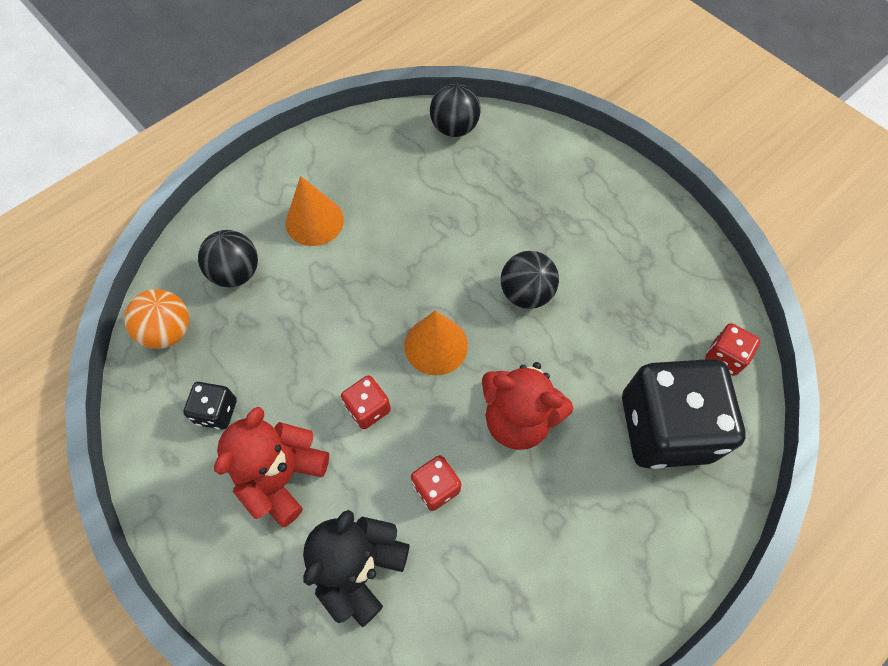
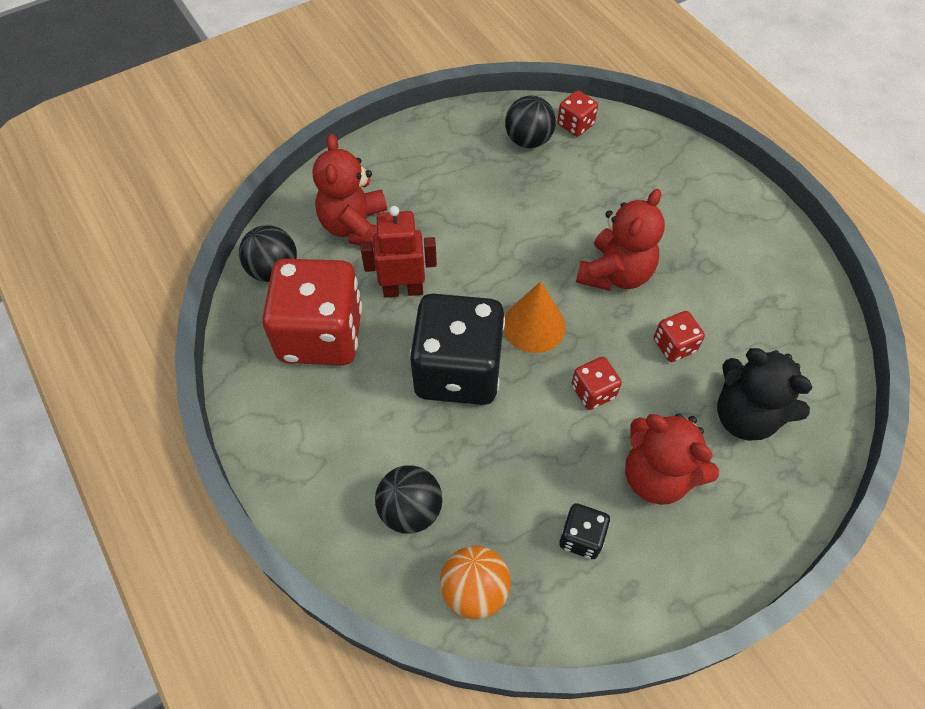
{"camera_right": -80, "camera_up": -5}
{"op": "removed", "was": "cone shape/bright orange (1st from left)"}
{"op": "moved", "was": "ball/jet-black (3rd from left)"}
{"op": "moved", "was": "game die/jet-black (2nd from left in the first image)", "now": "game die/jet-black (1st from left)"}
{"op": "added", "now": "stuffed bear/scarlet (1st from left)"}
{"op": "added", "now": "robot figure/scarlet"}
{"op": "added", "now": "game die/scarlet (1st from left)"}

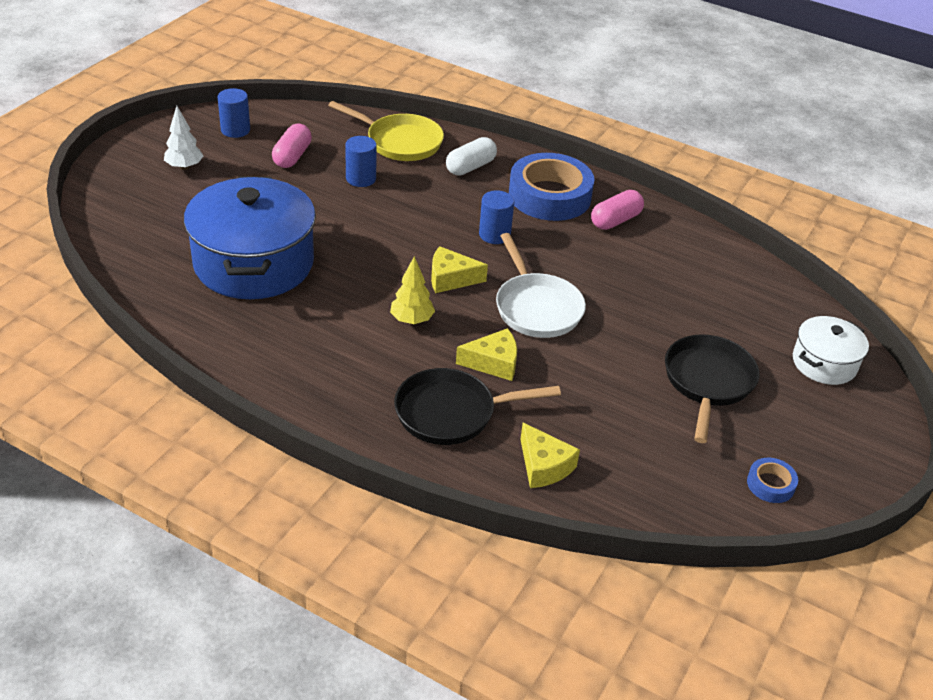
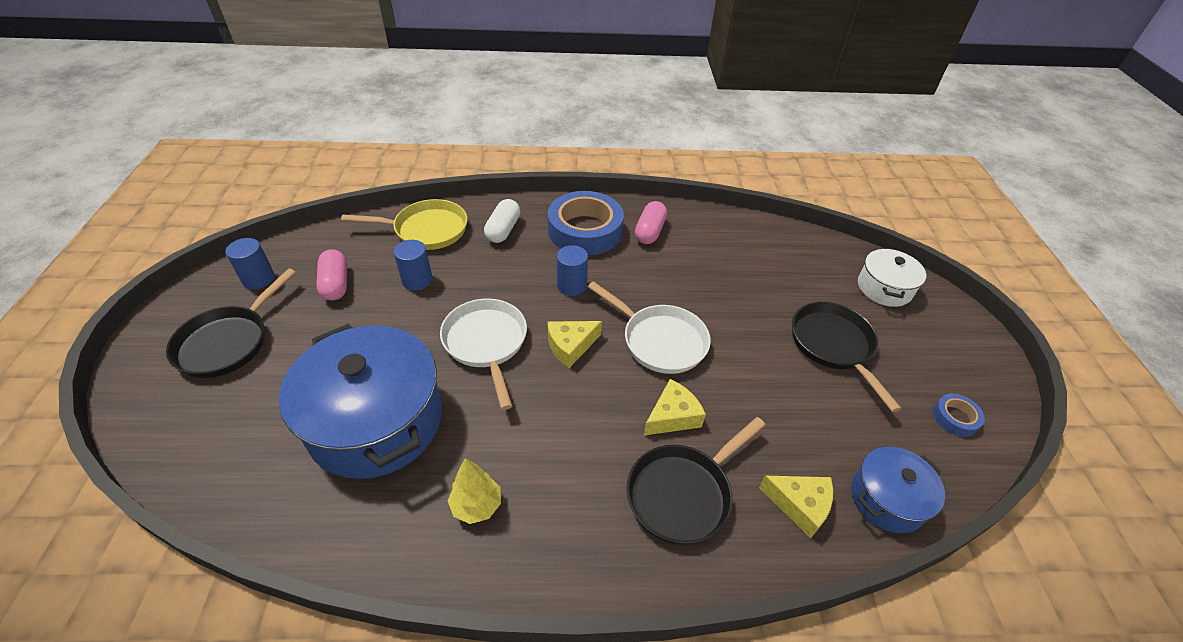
{"camera_right": -30, "camera_up": 5}
{"op": "replaced", "was": "tree/white", "now": "skillet/jet-black (1st from left)"}
{"op": "moved", "was": "tree/golden"}
{"op": "added", "now": "skillet/white (1st from left)"}
{"op": "added", "now": "pot/royal blue (2nd from left)"}

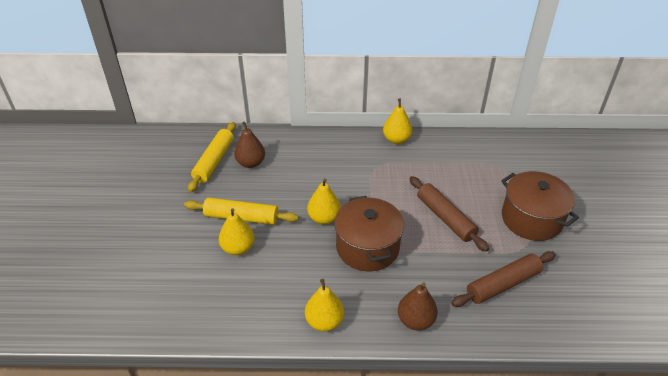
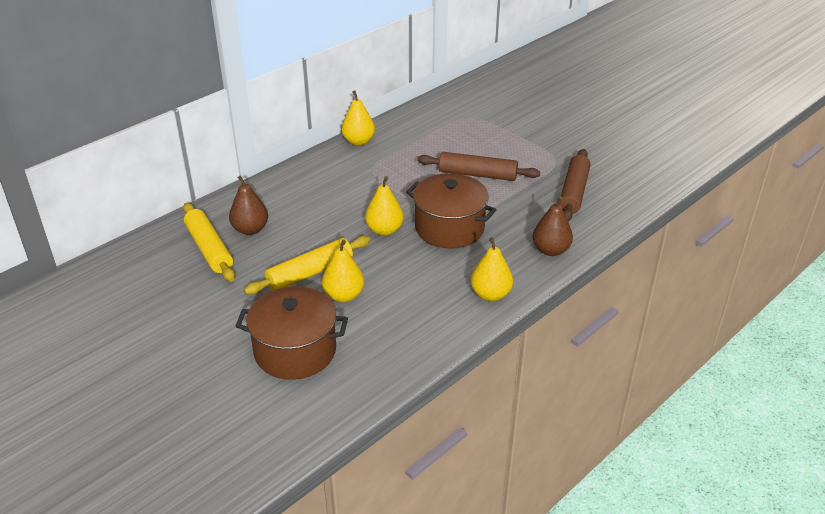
{"camera_right": -45, "camera_up": -5}
{"op": "moved", "was": "pot/russet (2nd from left in the first image)", "now": "pot/russet (1st from left)"}

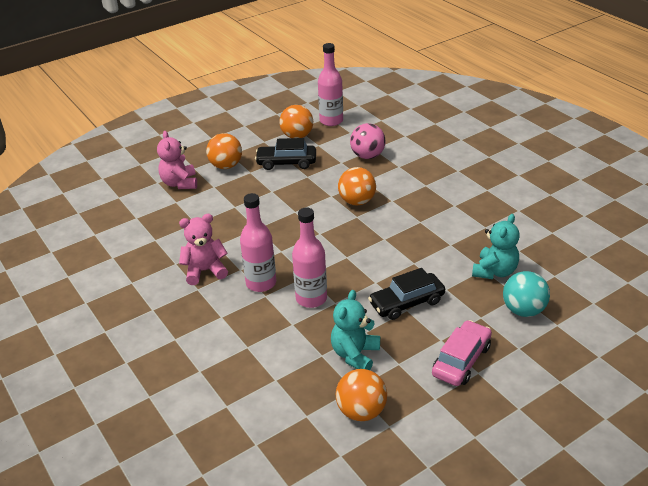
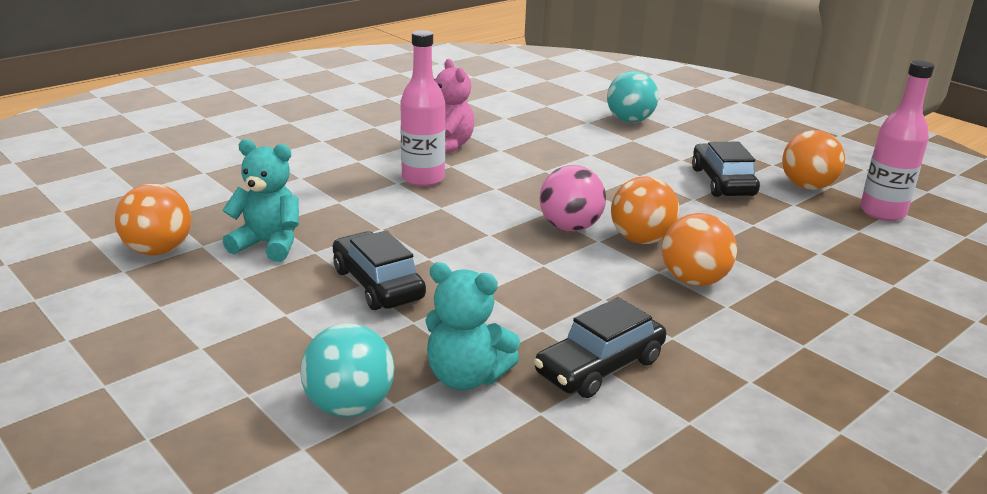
{"camera_right": 80, "camera_up": -10}
{"op": "moved", "was": "ball/rose-pink"}
{"op": "replaced", "was": "stuffed bear/rose-pink (1st from left)", "now": "ball/turquoise (2nd from left)"}
{"op": "moved", "was": "ball/bright orange (1st from left in the first image)", "now": "ball/bright orange (3rd from left)"}
{"op": "removed", "was": "bottle/rose-pink (2nd from left)"}
{"op": "removed", "was": "car/rose-pink"}
{"op": "added", "now": "car/jet-black (2nd from left)"}

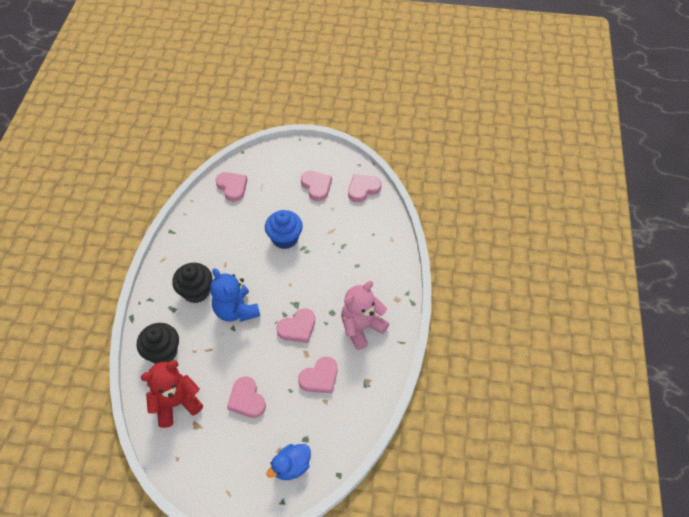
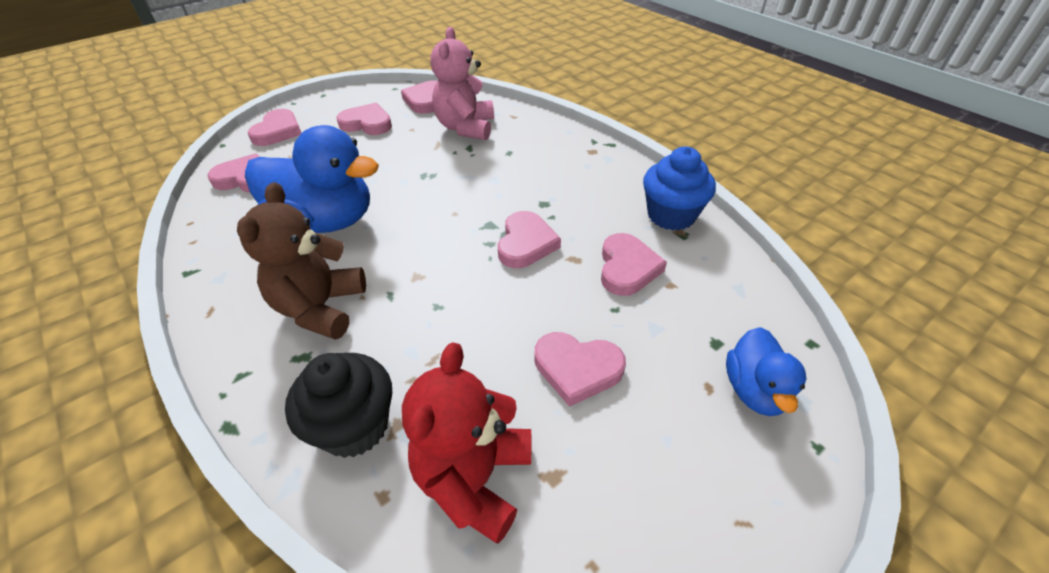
{"camera_right": -45, "camera_up": -10}
{"op": "moved", "was": "cupcake/royal blue"}
{"op": "replaced", "was": "cupcake/jet-black (2nd from left)", "now": "stuffed bear/russet"}
{"op": "removed", "was": "stuffed bear/royal blue"}
{"op": "moved", "was": "stuffed bear/rose-pink"}
{"op": "added", "now": "heart shape/rose-pink (2nd from left)"}
{"op": "added", "now": "toy duck/royal blue (1st from left)"}

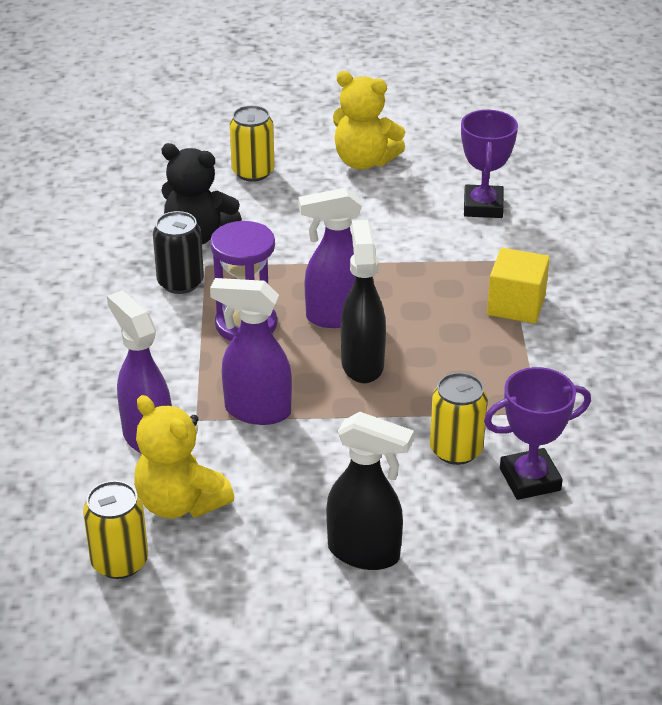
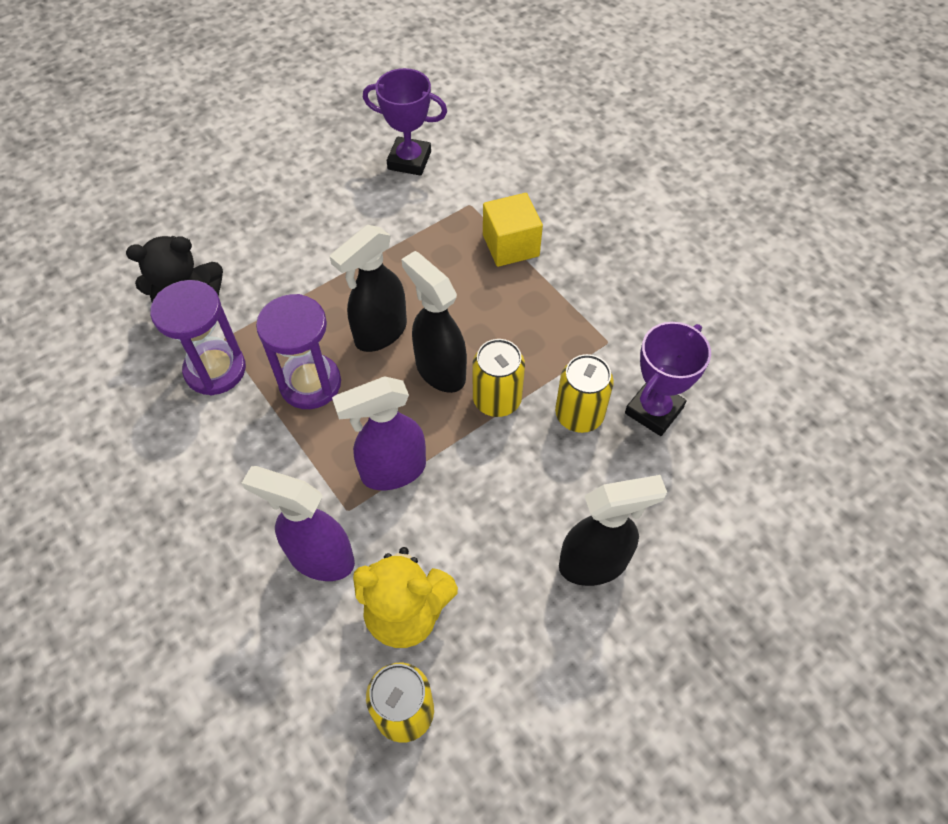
{"camera_right": -35, "camera_up": 20}
{"op": "removed", "was": "stuffed bear/golden (2nd from left)"}
{"op": "moved", "was": "can/golden (2nd from left)"}
{"op": "turned", "was": "prize cup/royal purple (1st from left)", "clockwise": -45}
{"op": "recoloured", "was": "sprayer/royal purple (3rd from left)", "now": "sprayer/jet-black (1st from left)"}
{"op": "replaced", "was": "can/jet-black", "now": "sand timer/royal purple (1st from left)"}

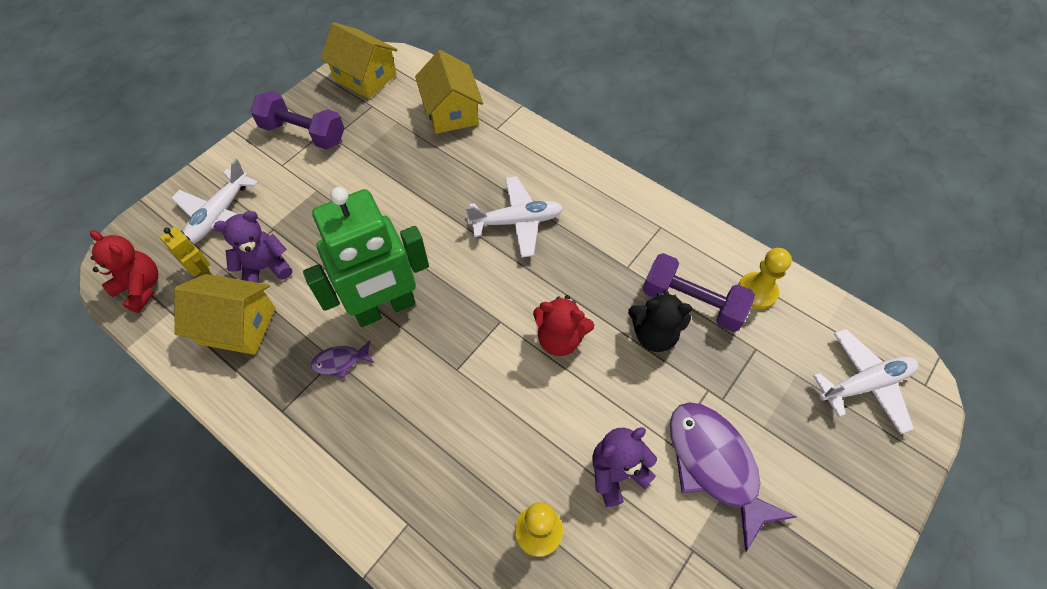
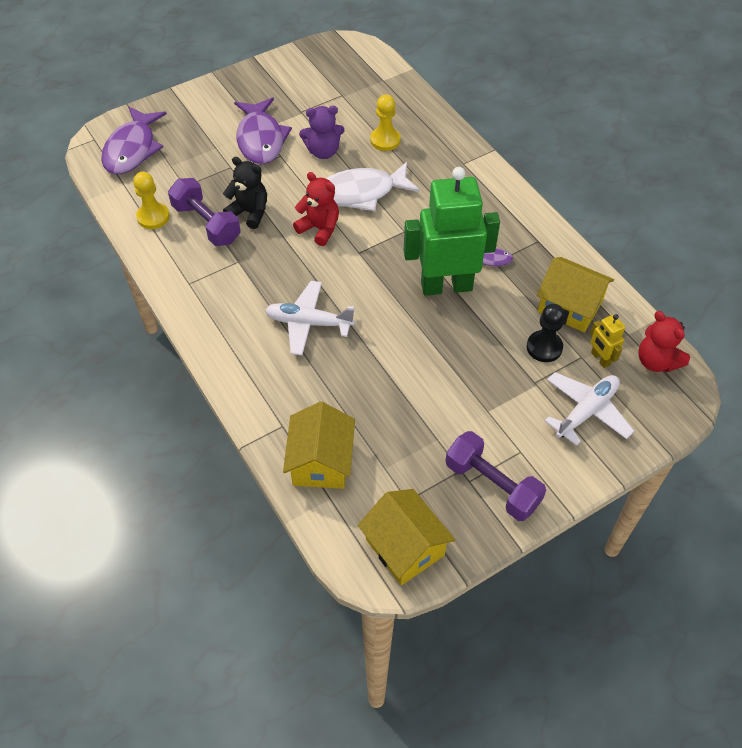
{"camera_right": -160, "camera_up": -5}
{"op": "replaced", "was": "stuffed bear/royal purple (1st from left)", "now": "chess pawn/jet-black"}
{"op": "replaced", "was": "plane/white (3rd from left)", "now": "fish/royal purple (1st from left)"}
{"op": "added", "now": "fish/white"}

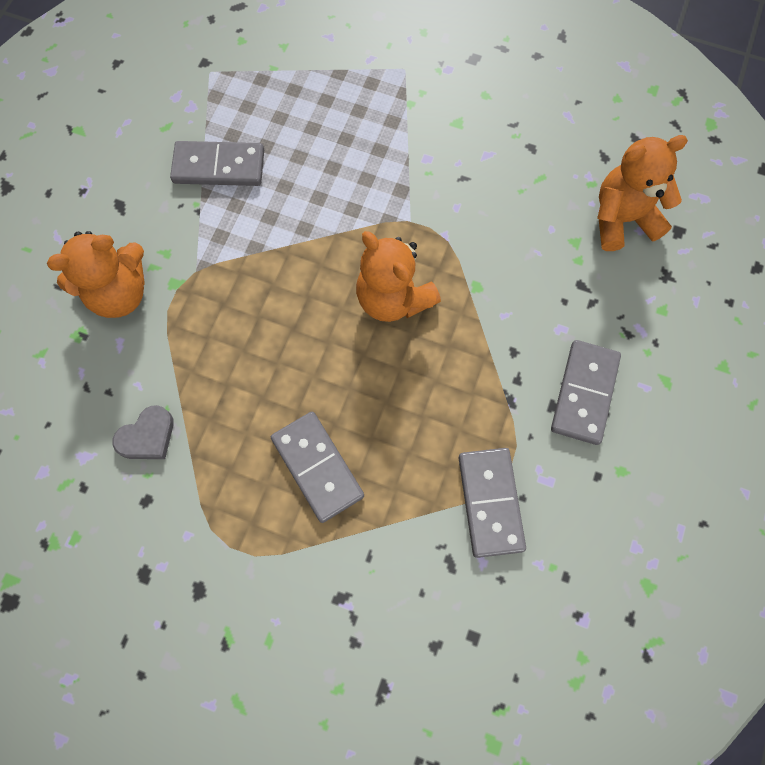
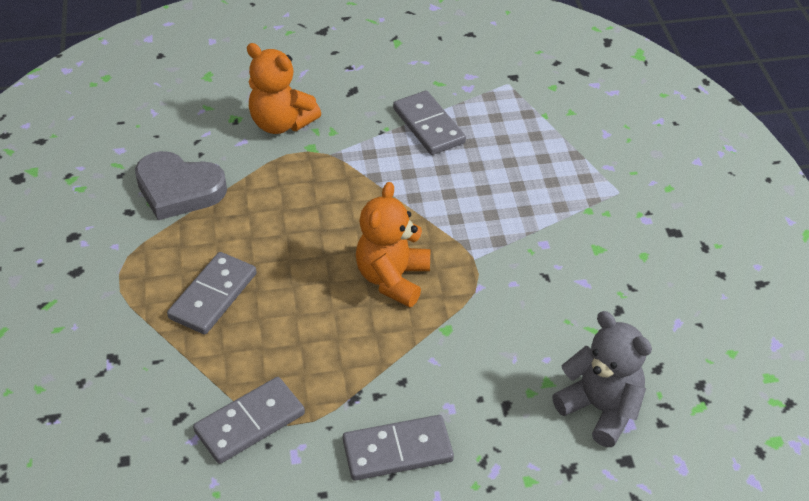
{"camera_right": 60, "camera_up": -25}
{"op": "recoloured", "was": "stuffed bear/bright orange (3rd from left)", "now": "stuffed bear/grey"}
{"op": "resized", "was": "heart shape/grey", "ratio": 1.77}

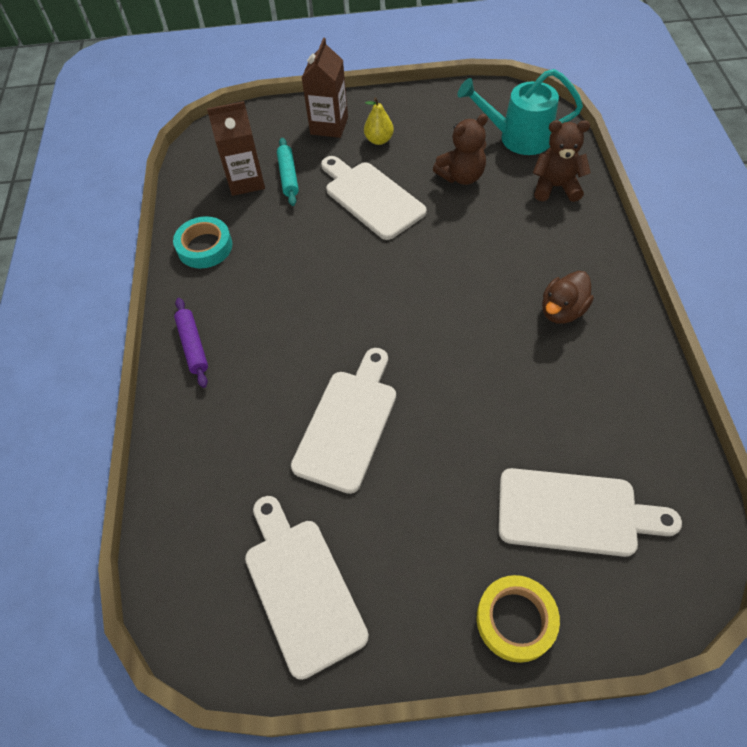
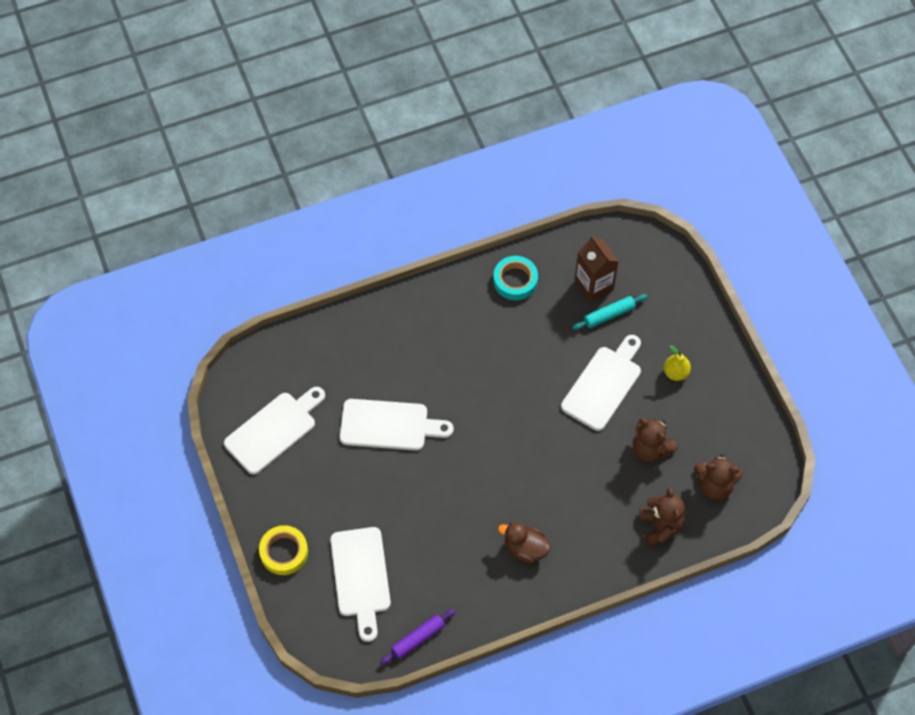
{"camera_right": 70, "camera_up": 5}
{"op": "removed", "was": "milk carton/russet (2nd from left)"}
{"op": "replaced", "was": "watering can/turquoise", "now": "stuffed bear/russet (3rd from left)"}
{"op": "moved", "was": "dough roller/royal purple"}

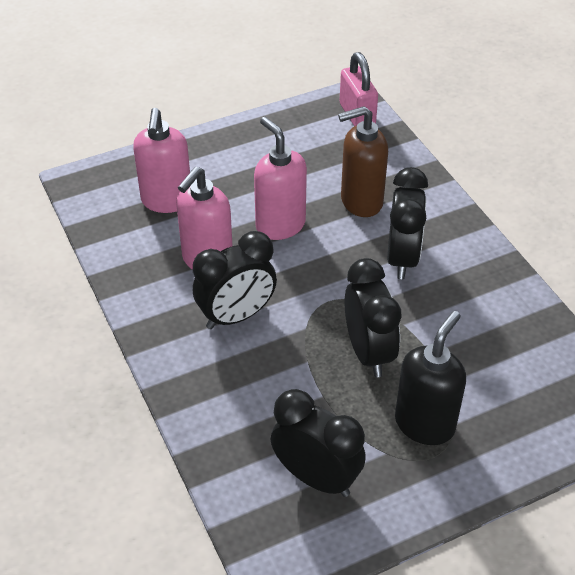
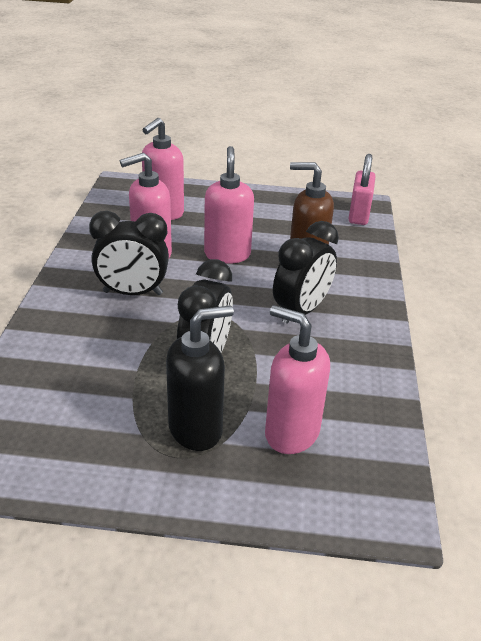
{"camera_right": 30, "camera_up": -10}
{"op": "removed", "was": "clock/jet-black (2nd from left)"}
{"op": "added", "now": "pump bottle/rose-pink (4th from left)"}

